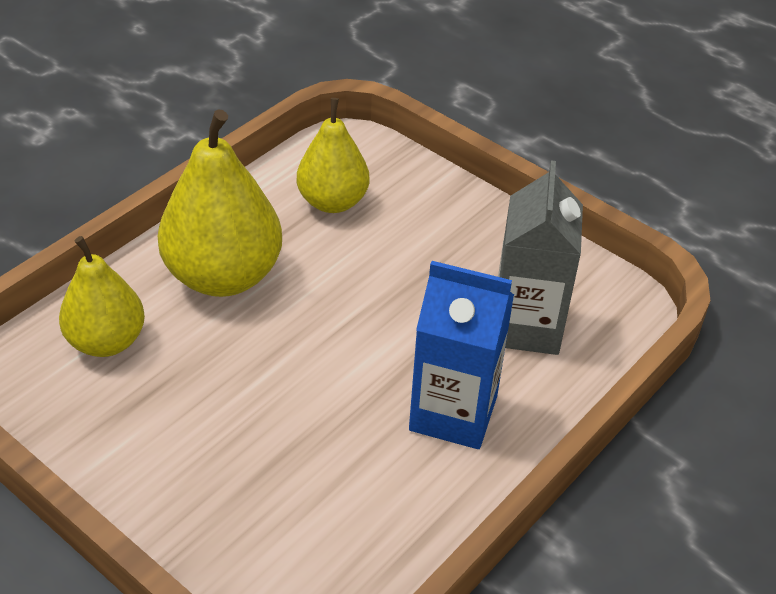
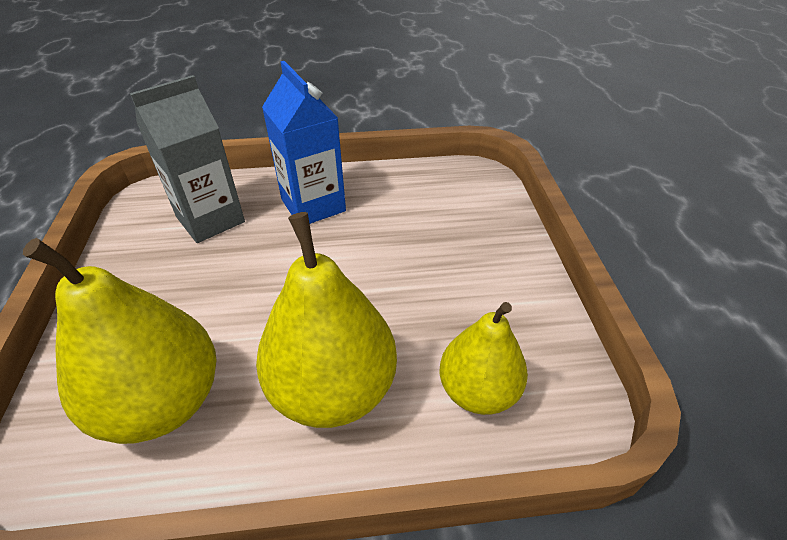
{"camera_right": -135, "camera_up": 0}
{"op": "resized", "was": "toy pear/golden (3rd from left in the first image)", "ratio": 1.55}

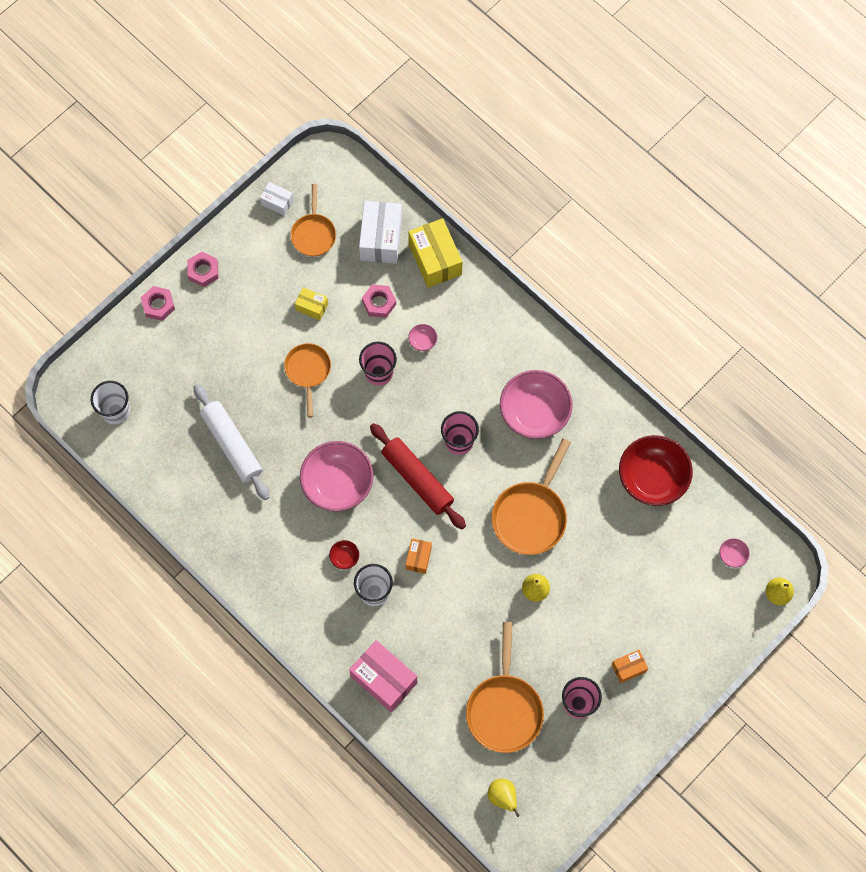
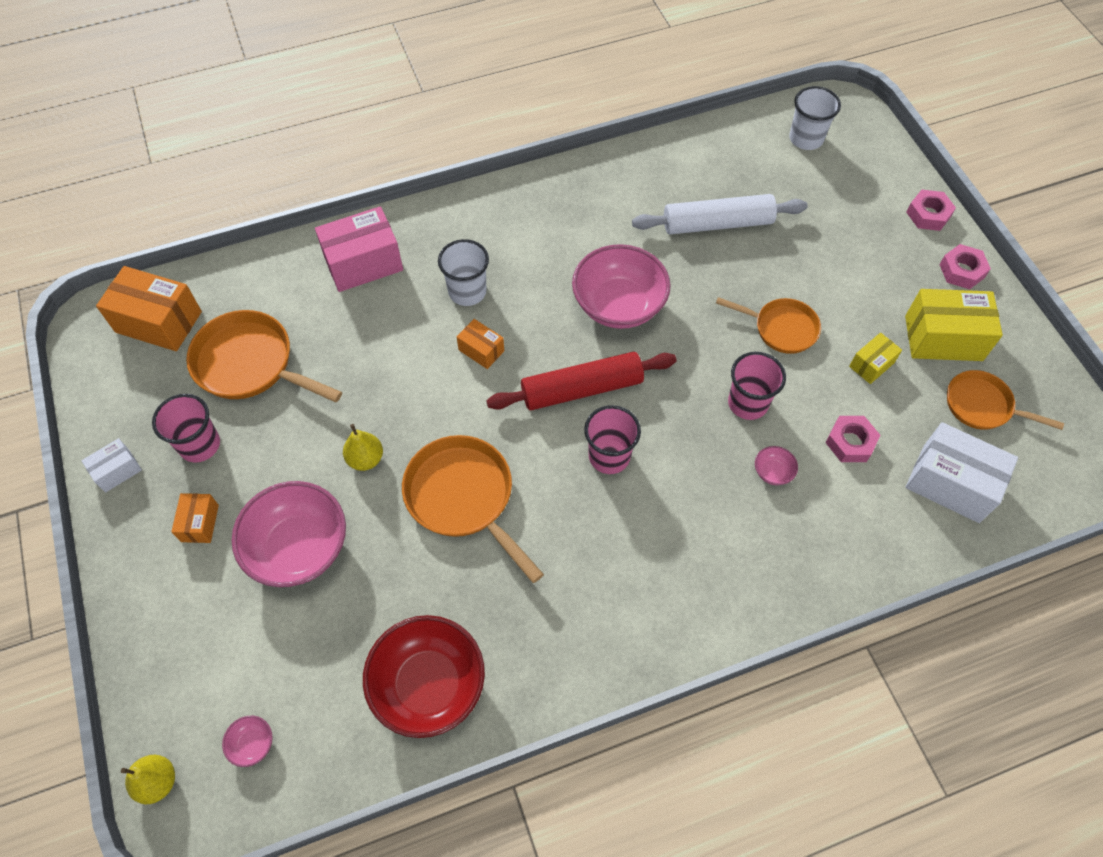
{"camera_right": 115, "camera_up": -10}
{"op": "moved", "was": "box/white (1st from left)"}
{"op": "moved", "was": "box/golden (2nd from left)"}
{"op": "moved", "was": "bowl/rose-pink (3rd from left in the first image)", "now": "bowl/rose-pink (2nd from left)"}
{"op": "removed", "was": "bowl/scarlet (1st from left)"}
{"op": "replaced", "was": "toy pear/golden (1st from left)", "now": "box/bright orange (1st from left)"}

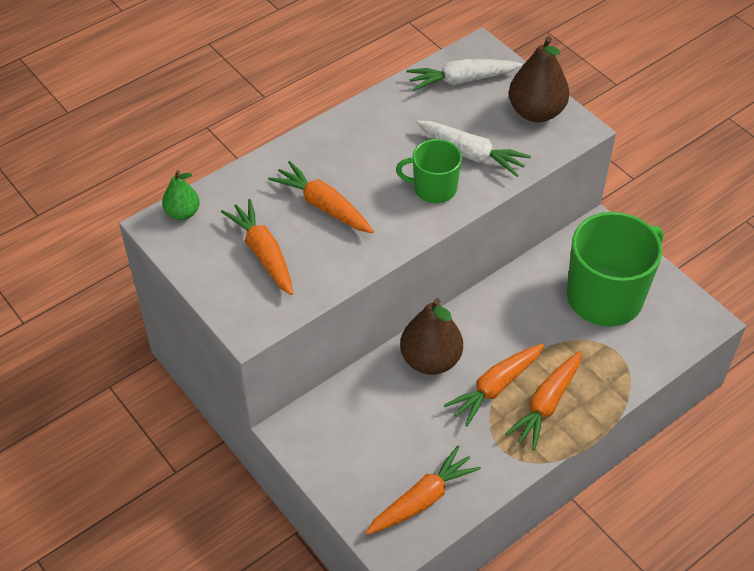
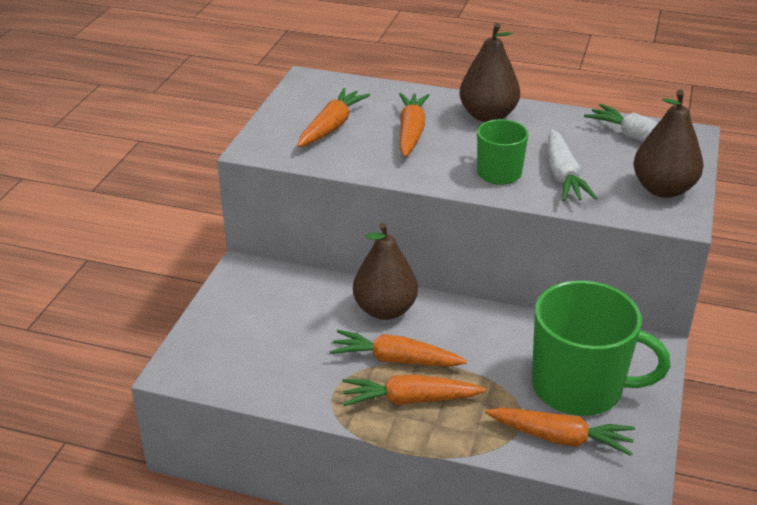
{"camera_right": 55, "camera_up": -15}
{"op": "removed", "was": "toy pear/emerald"}
{"op": "moved", "was": "toy carrot/bright orange (3rd from left in the first image)", "now": "toy carrot/bright orange (5th from left)"}
{"op": "added", "now": "toy pear/russet (2nd from left)"}

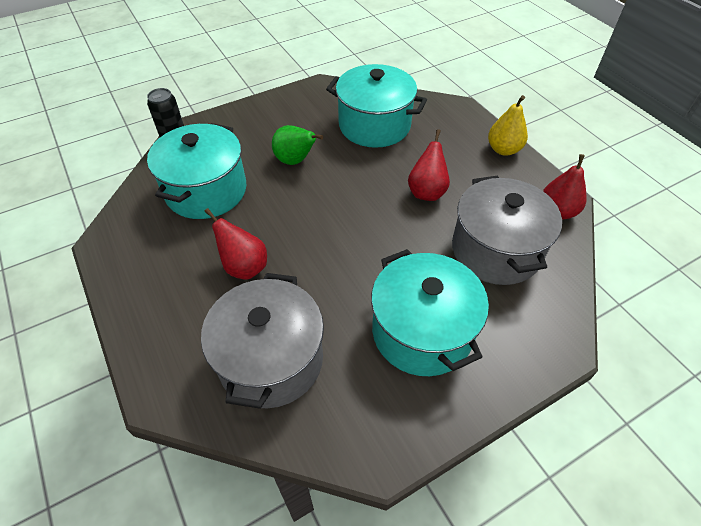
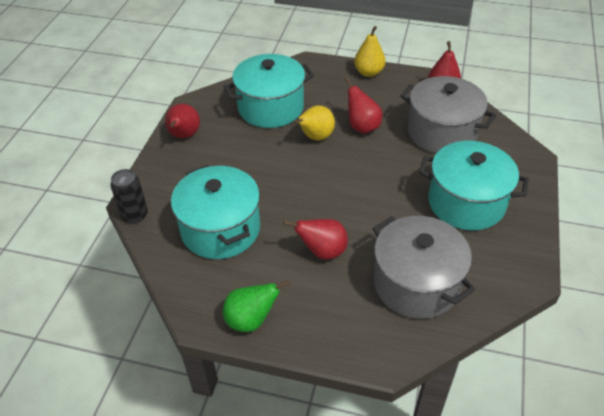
{"camera_right": -45, "camera_up": -5}
{"op": "moved", "was": "toy pear/emerald"}
{"op": "added", "now": "toy pear/scarlet (1st from left)"}
{"op": "added", "now": "toy pear/golden (1st from left)"}

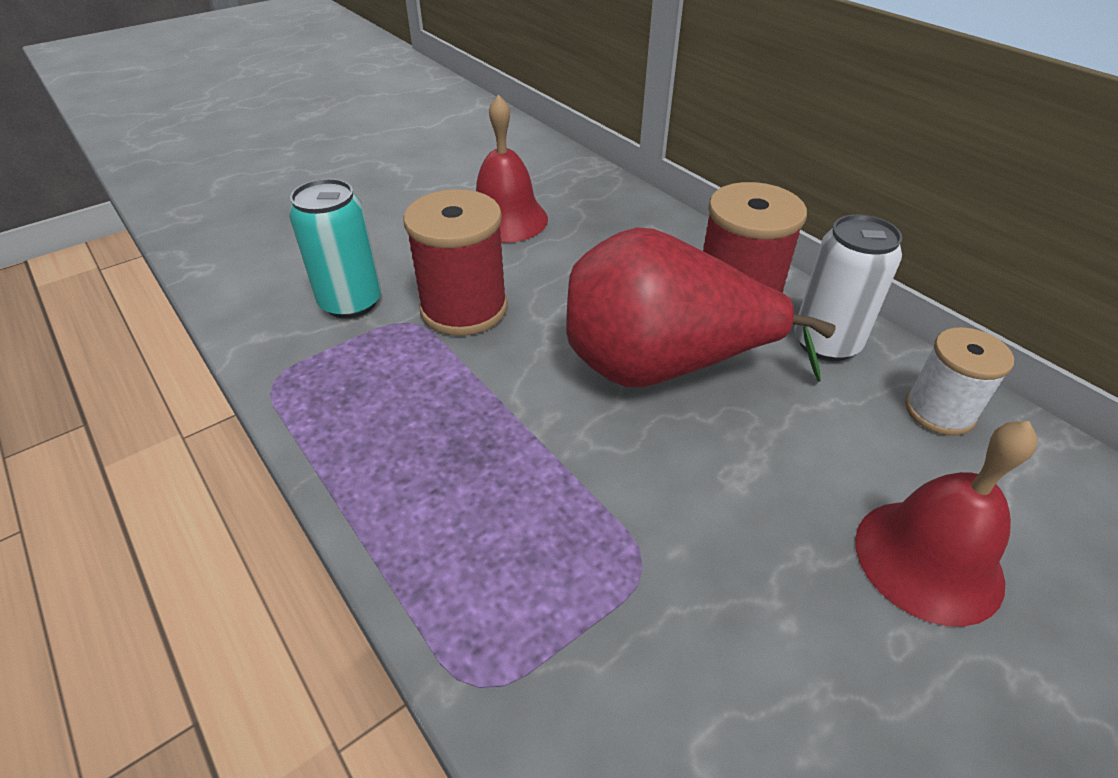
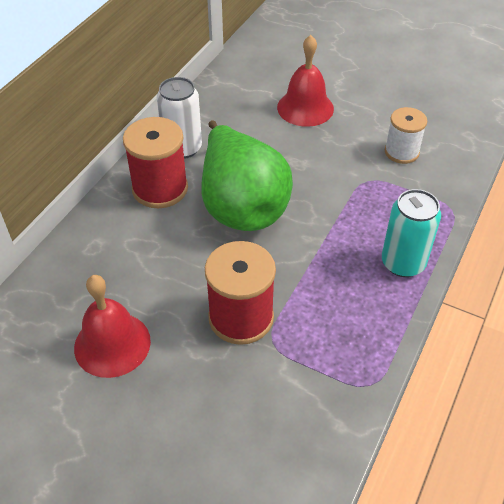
{"camera_right": -115, "camera_up": 5}
{"op": "moved", "was": "can/turquoise"}
{"op": "recoloured", "was": "toy pear/scarlet", "now": "toy pear/emerald"}
{"op": "moved", "was": "reel of thread/white"}

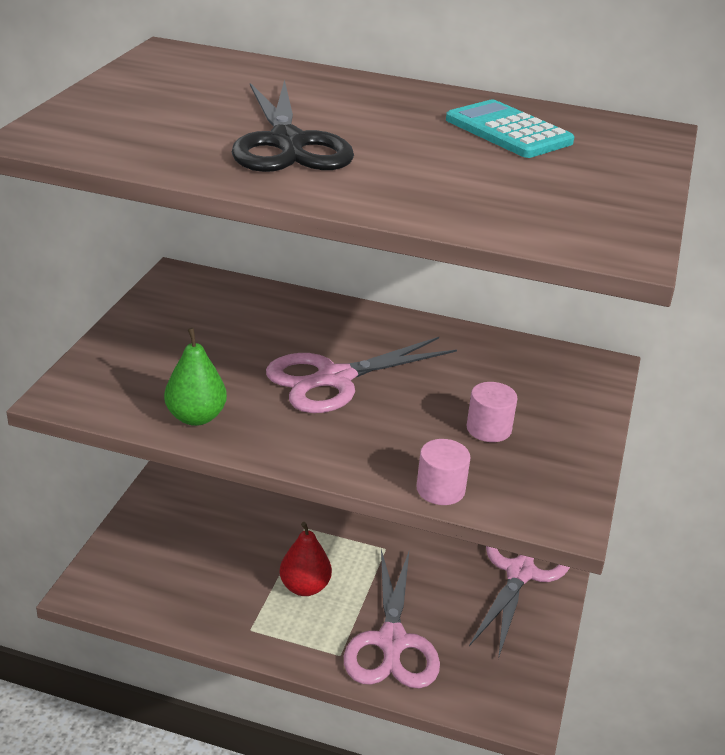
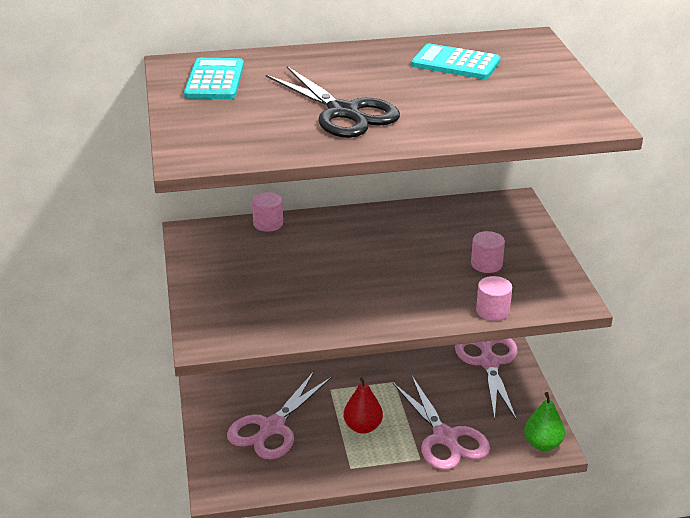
{"camera_right": -25, "camera_up": 0}
{"op": "moved", "was": "toy pear/emerald"}
{"op": "moved", "was": "pair of scissors/rose-pink (1st from left)"}
{"op": "added", "now": "calculator/turquoise (1st from left)"}
{"op": "added", "now": "solid cylinder/rose-pink (1st from left)"}

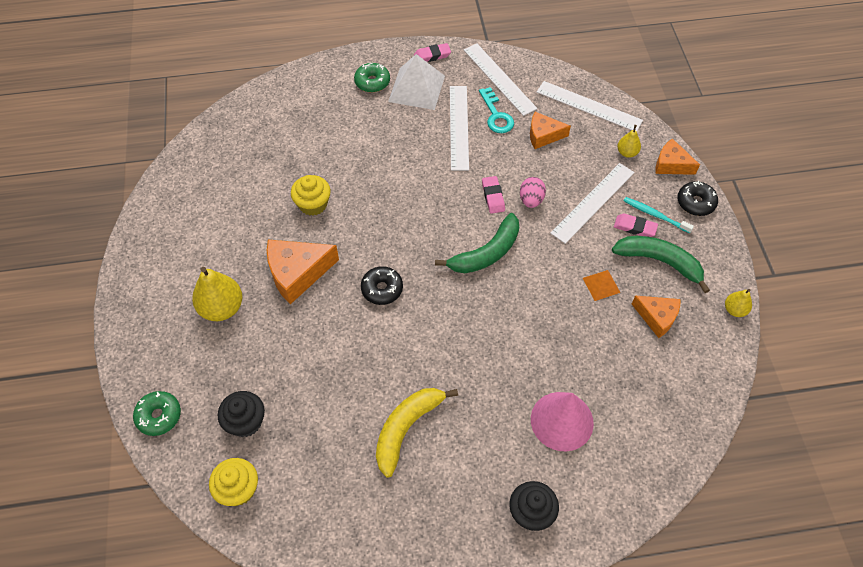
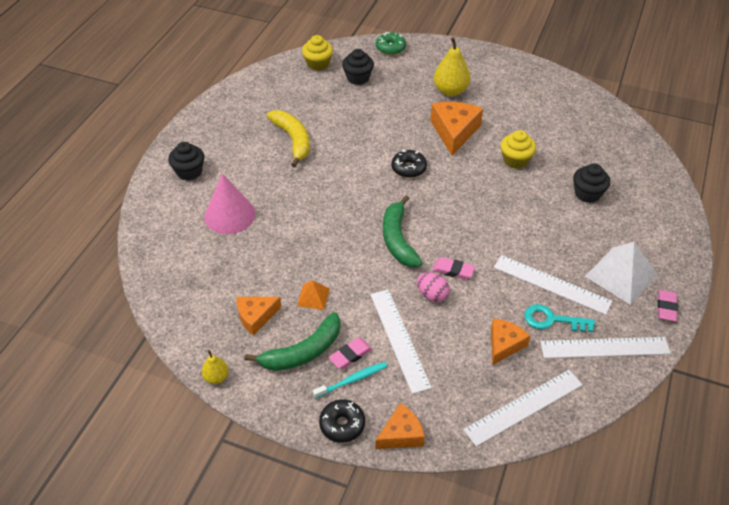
{"camera_right": 120, "camera_up": -10}
{"op": "removed", "was": "donut/emerald (2nd from left)"}
{"op": "removed", "was": "toy pear/golden (2nd from left)"}
{"op": "added", "now": "cupcake/jet-black (3rd from left)"}

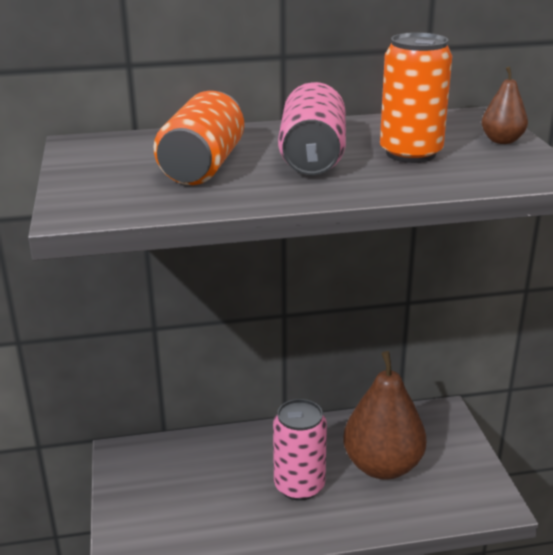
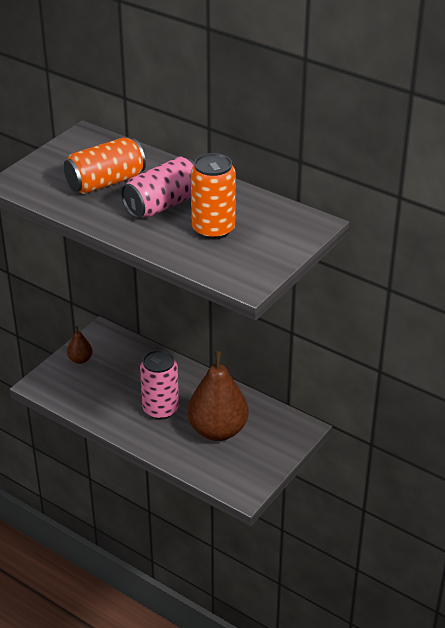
{"camera_right": 45, "camera_up": 10}
{"op": "moved", "was": "toy pear/russet (2nd from left in the first image)", "now": "toy pear/russet (1st from left)"}

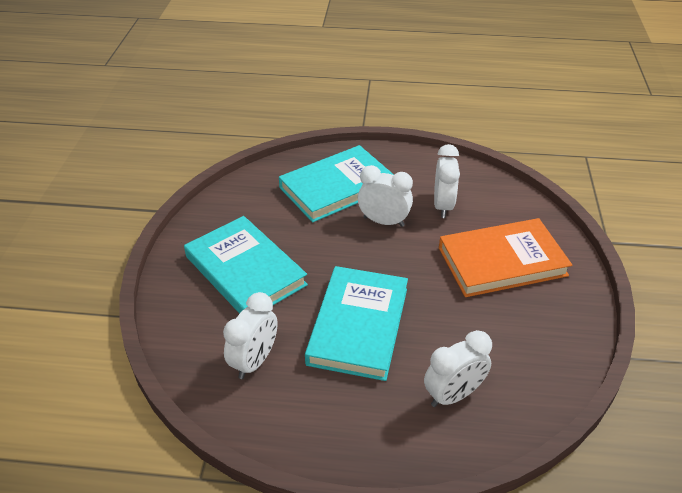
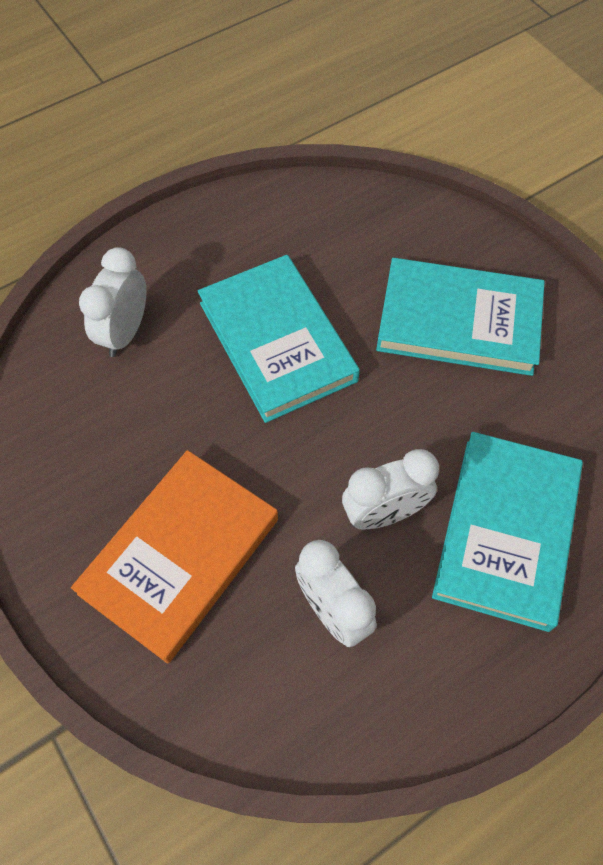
{"camera_right": 140, "camera_up": 20}
{"op": "removed", "was": "clock/white (1st from left)"}

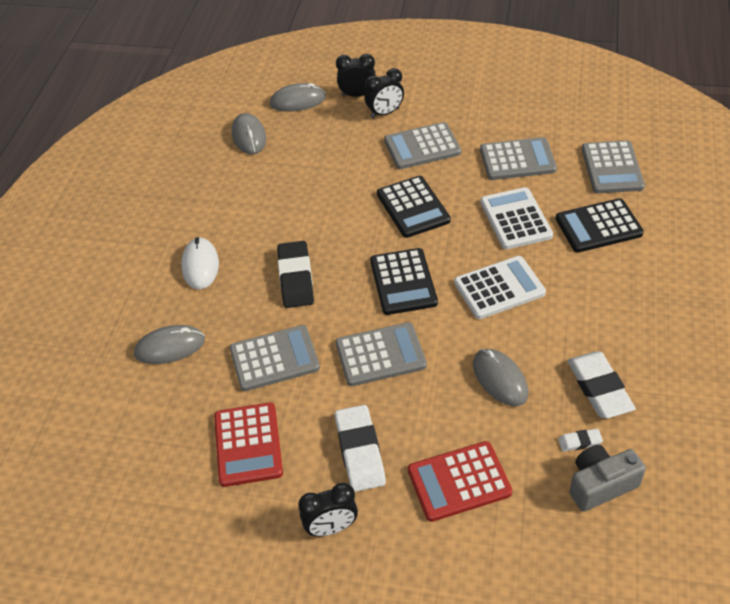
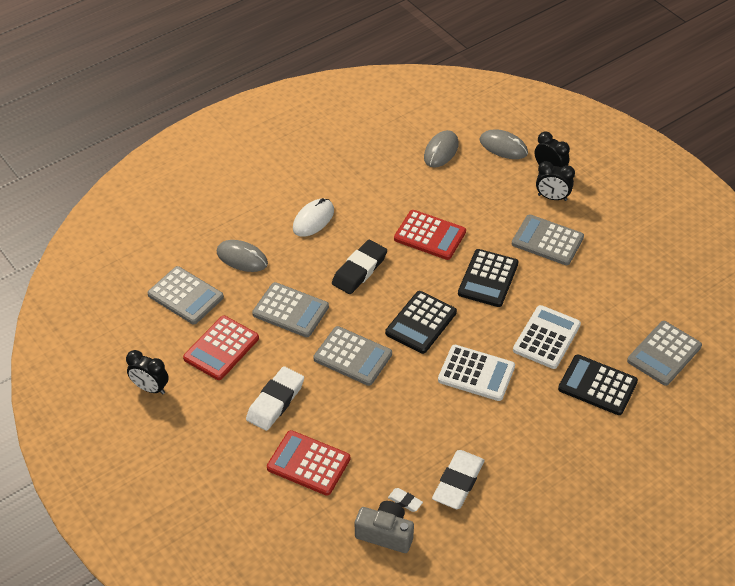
{"camera_right": 40, "camera_up": 0}
{"op": "moved", "was": "calculator/grey (4th from left in the first image)", "now": "calculator/grey (1st from left)"}
{"op": "removed", "was": "computer mouse/grey (4th from left)"}
{"op": "moved", "was": "clock/jet-black (1st from left)"}
{"op": "added", "now": "calculator/scarlet (3rd from left)"}

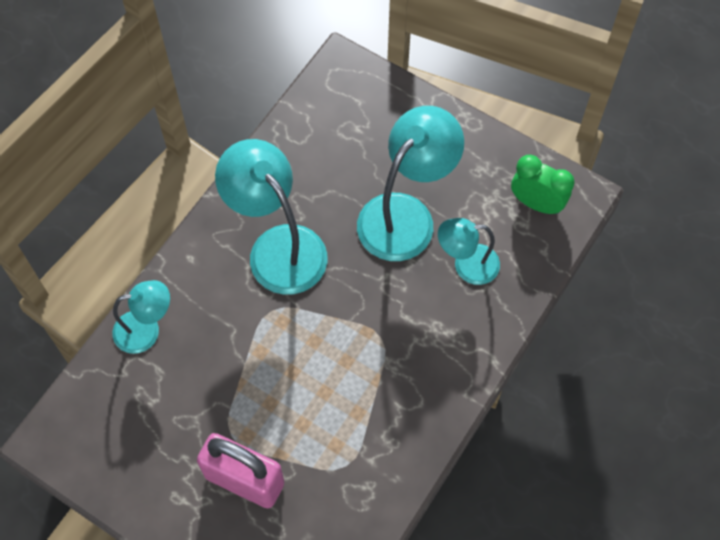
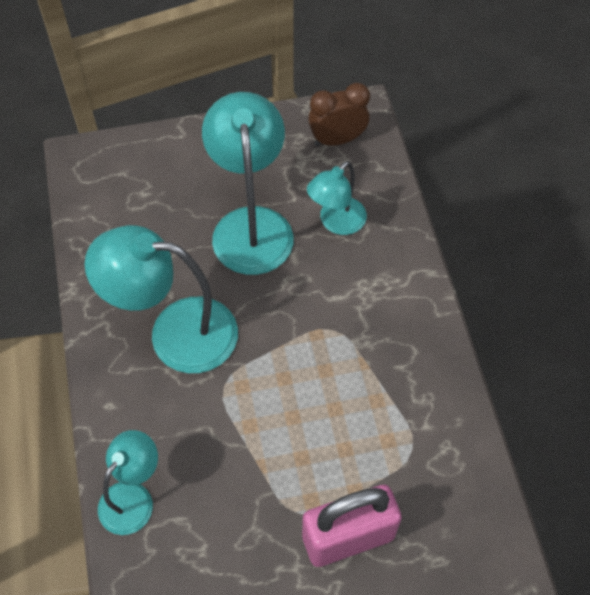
{"camera_right": -45, "camera_up": -5}
{"op": "recoloured", "was": "clock/emerald", "now": "clock/russet"}

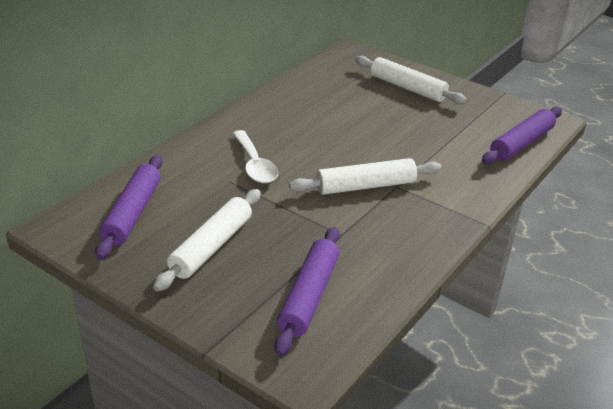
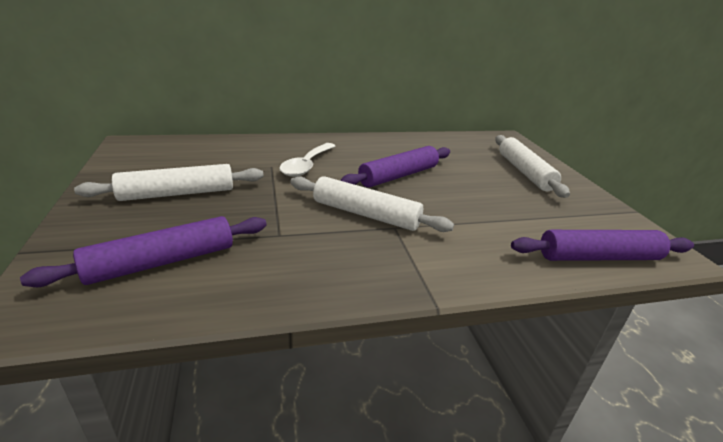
{"camera_right": 40, "camera_up": -5}
{"op": "moved", "was": "dough roller/royal purple (1st from left in the first image)", "now": "dough roller/royal purple (2nd from left)"}

